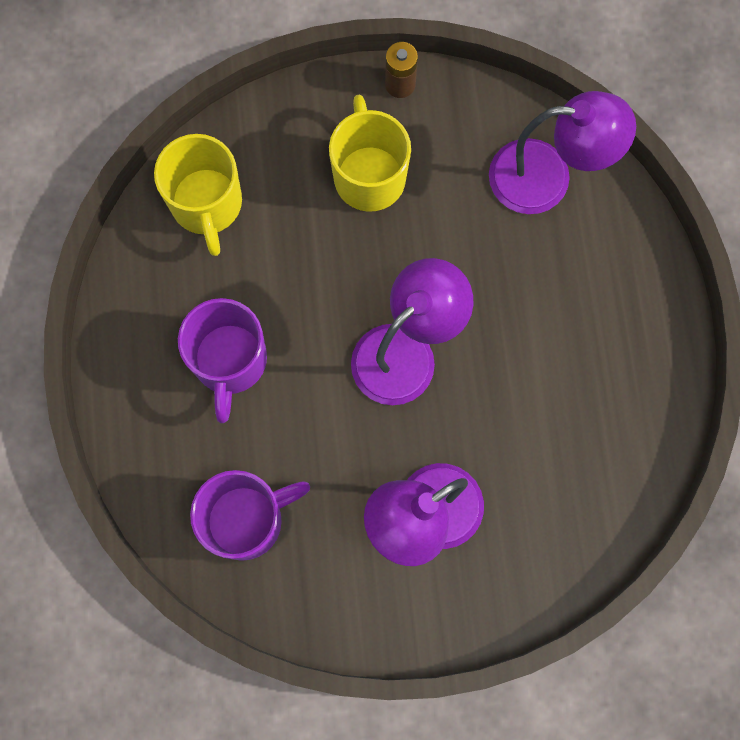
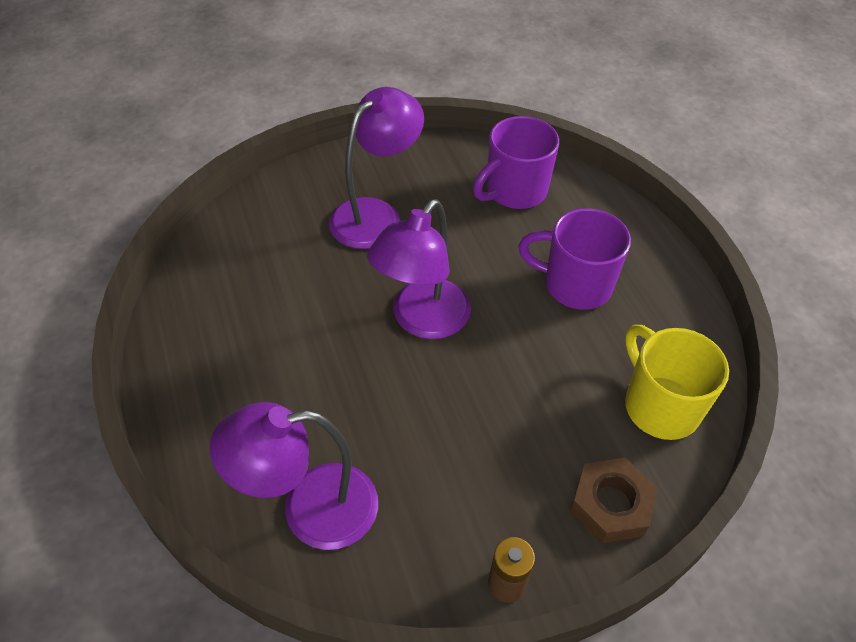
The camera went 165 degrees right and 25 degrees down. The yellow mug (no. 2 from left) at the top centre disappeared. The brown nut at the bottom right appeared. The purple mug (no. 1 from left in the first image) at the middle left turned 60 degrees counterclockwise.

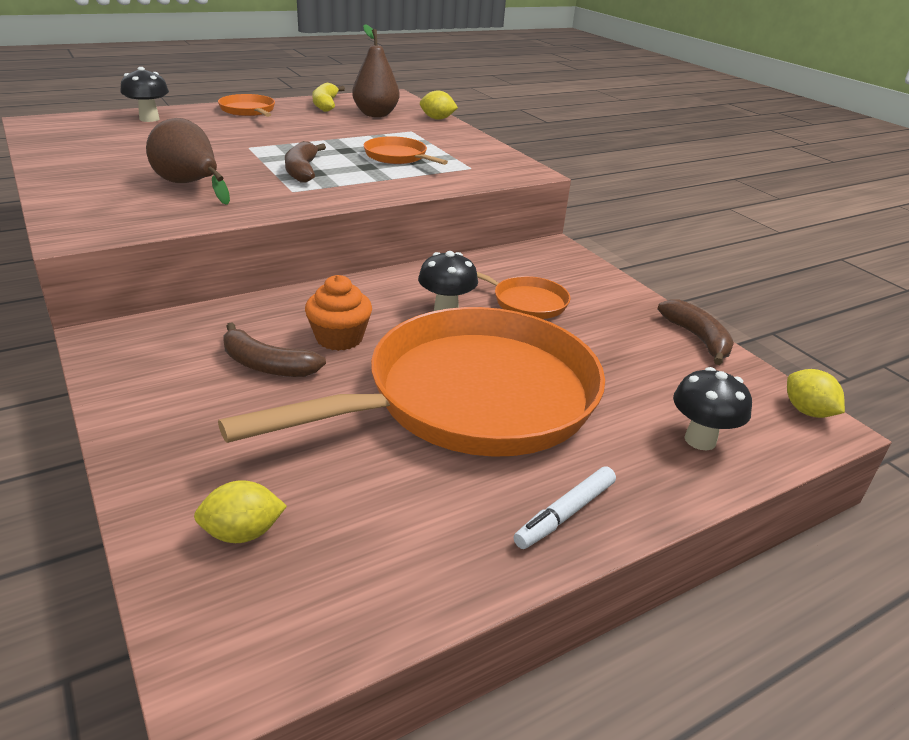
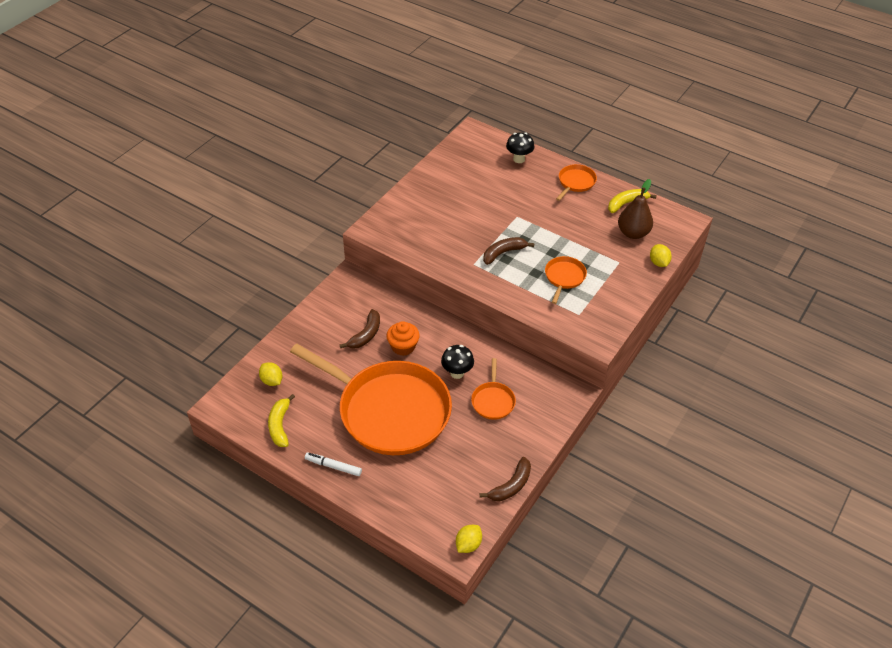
The camera went 65 degrees right and 15 degrees up. The brown pear (no. 1 from left) at the top left disappeared. The black mushroom (no. 3 from left) at the middle right disappeared. The yellow banana (no. 1 from left) at the middle left appeared. The brown banana (no. 1 from left) at the middle left turned 150 degrees counterclockwise.

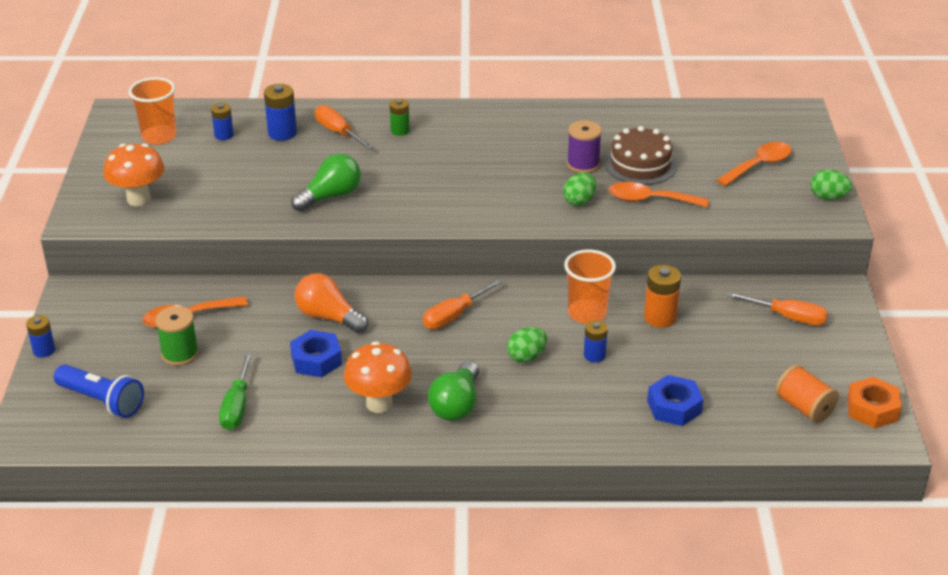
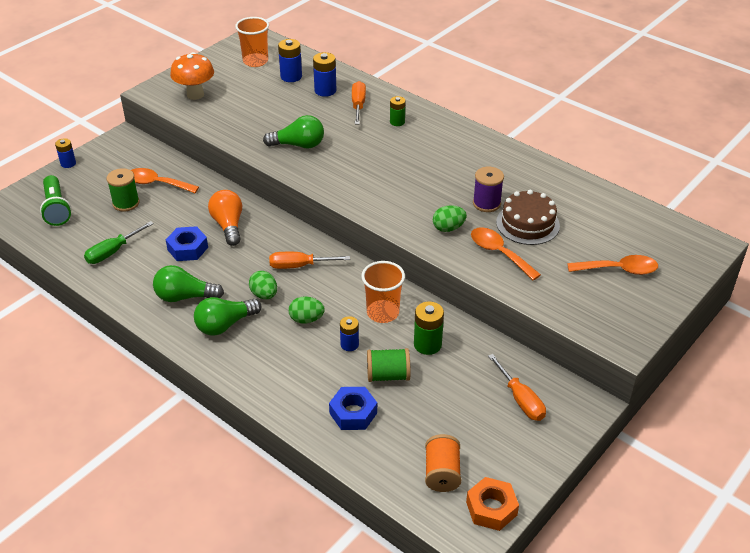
The camera went 40 degrees right and 5 degrees up. The green spool (no. 2 from left) at the centre appeared. The green egg (no. 3 from left in the first image) moved from the top right to the centre. The orange mushroom (no. 2 from left) at the centre was replaced by the green light bulb (no. 1 from left) at the middle left. The blue flashlight at the bottom left became the green flashlight at the middle left. The orange battery at the middle right became the green battery (no. 2 from left) at the centre. The blue battery (no. 2 from left) at the top left changed to 1.52 times the size.

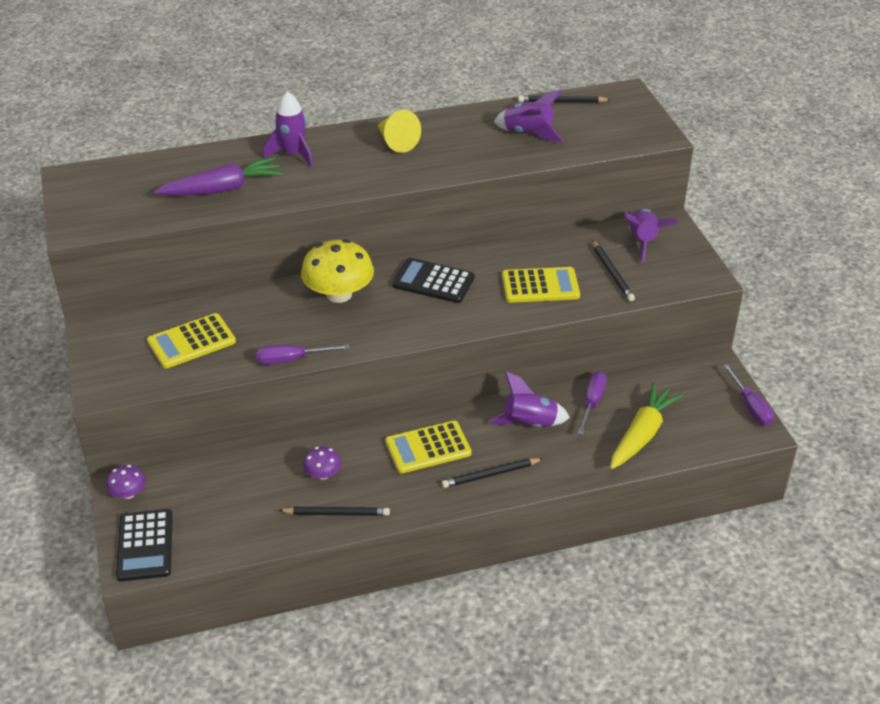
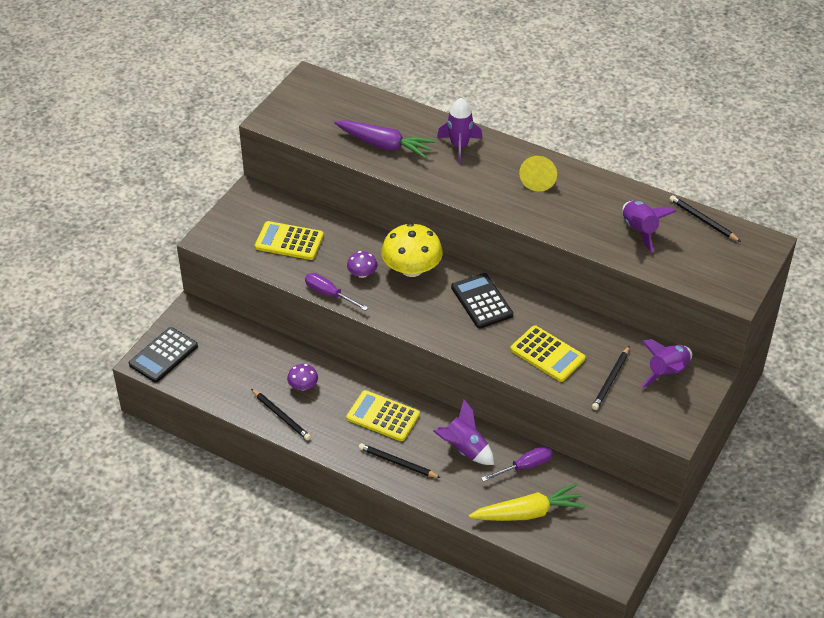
The camera went 45 degrees right and 5 degrees up. The purple screwdriver (no. 3 from left) at the middle right disappeared. The purple mushroom (no. 1 from left in the first image) moved from the bottom left to the centre.

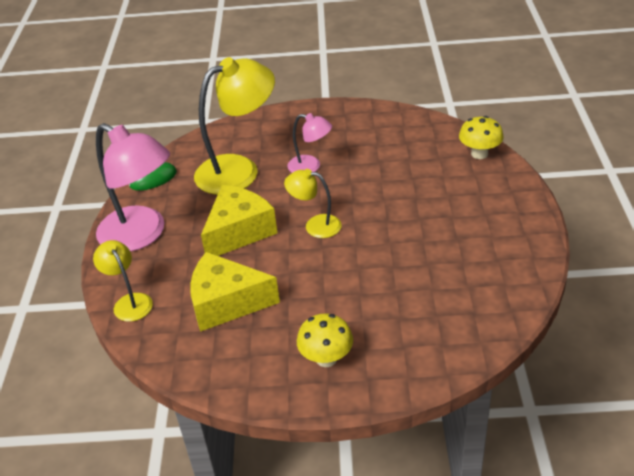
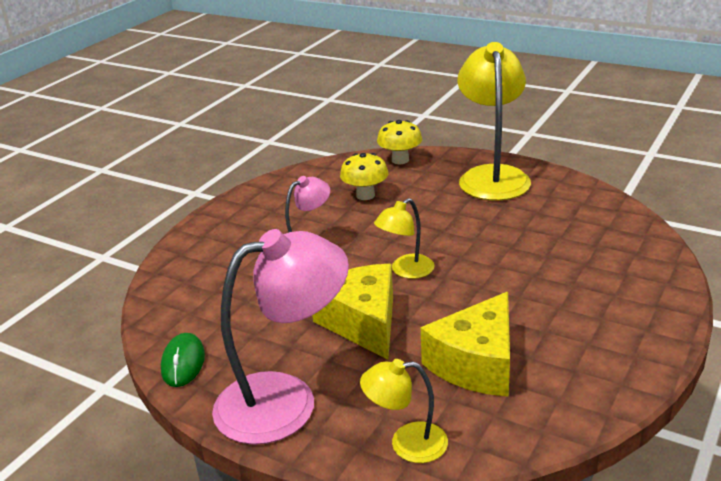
The camera went 60 degrees left and 10 degrees down. The yellow lamp (no. 2 from left in the first image) moved from the top centre to the top right. The yellow mushroom (no. 1 from left) moved from the bottom centre to the centre.

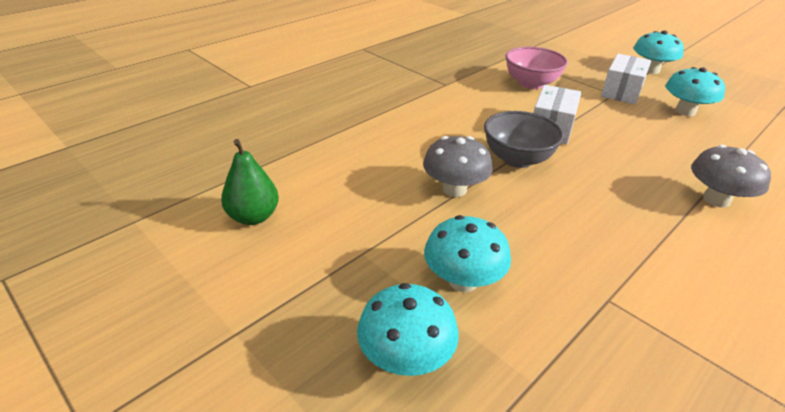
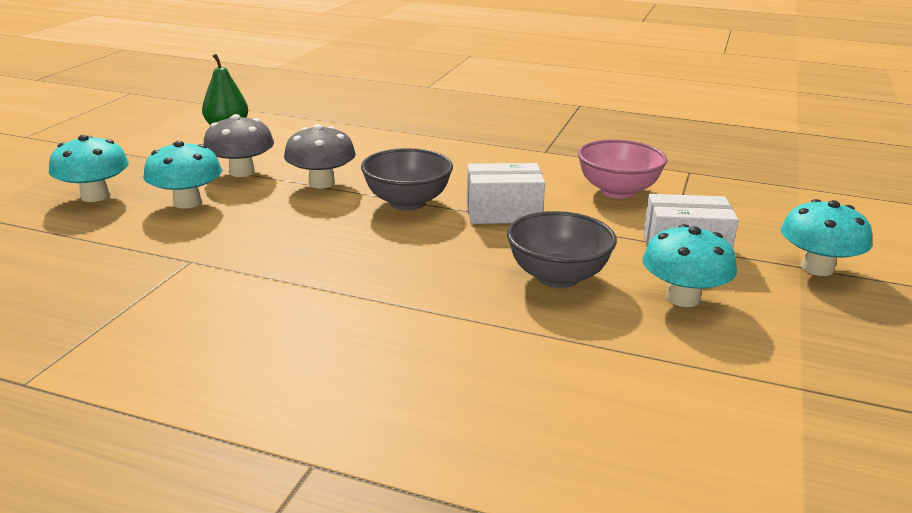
The camera went 65 degrees right and 10 degrees down. The grey bowl (no. 2 from left) at the centre appeared. The grey mushroom (no. 2 from left in the first image) moved from the middle right to the top left.

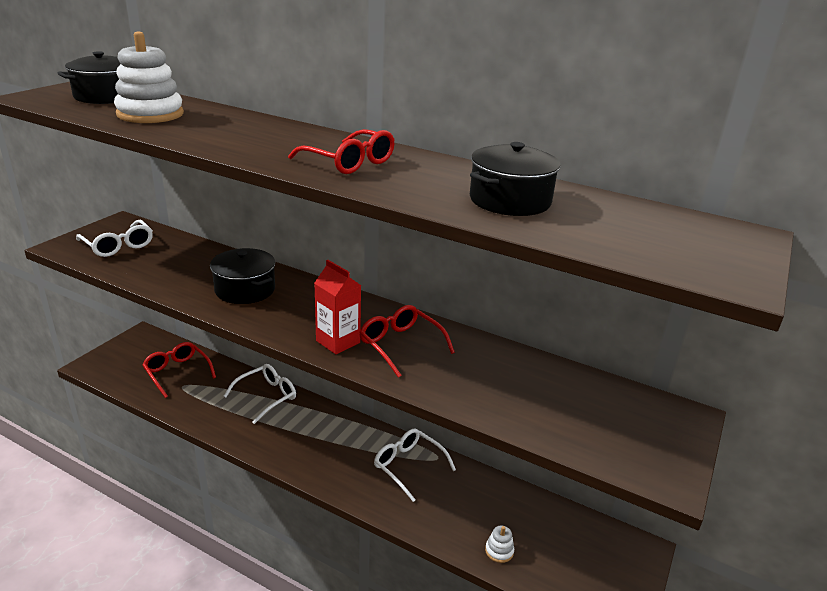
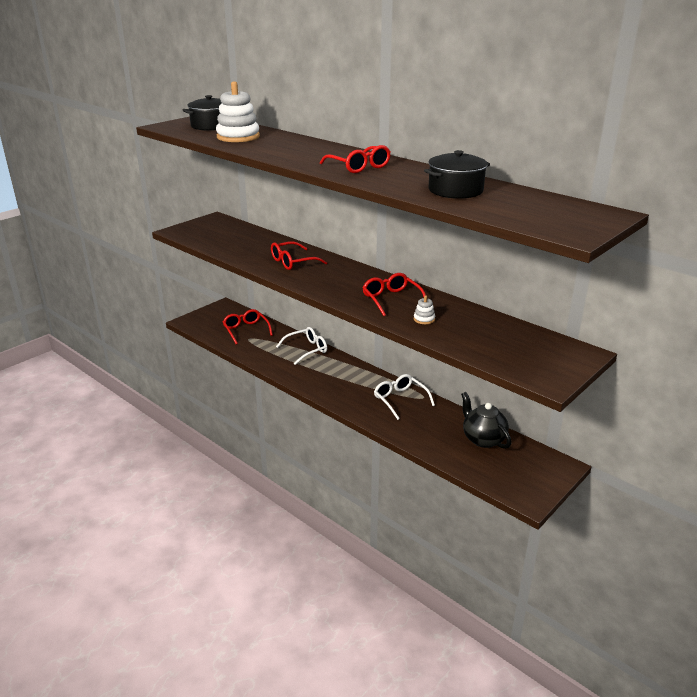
The camera went 15 degrees right and 0 degrees up. The white glasses (no. 1 from left) at the middle left disappeared. The red carton at the centre disappeared. The black teapot at the middle right appeared. The white stacking toy (no. 2 from left) moved from the bottom centre to the centre. The black pot (no. 2 from left) at the middle left was replaced by the red glasses (no. 2 from left) at the centre.

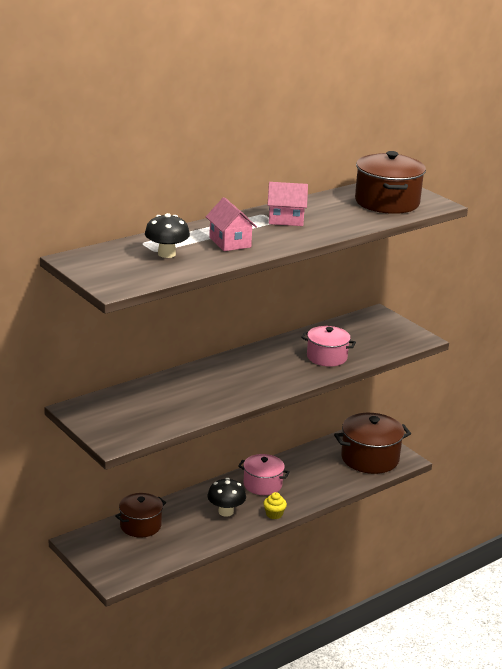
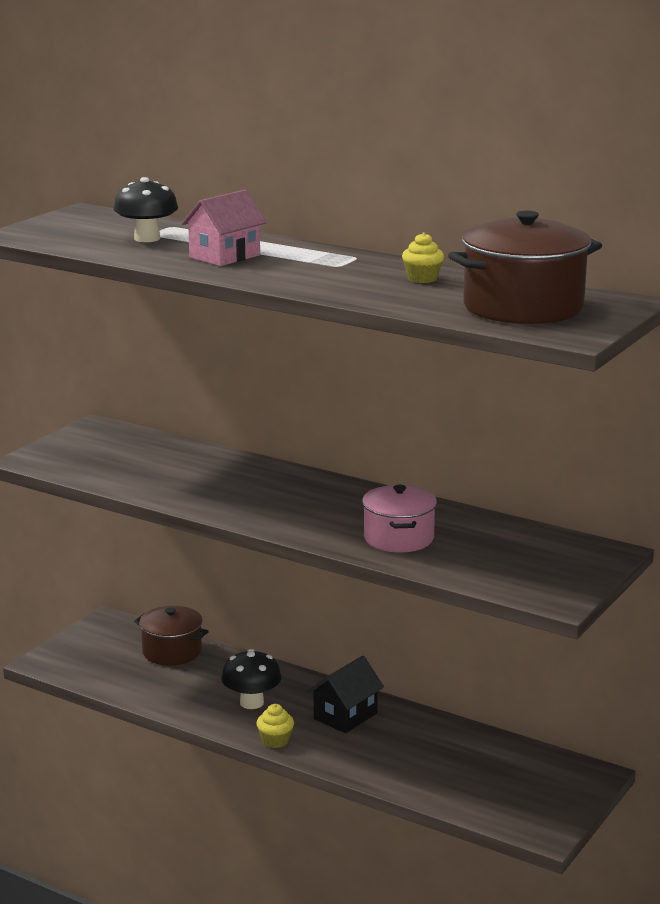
The camera went 70 degrees right and 5 degrees down. The pink house (no. 2 from left) at the top centre disappeared. The brown pot (no. 2 from left) at the middle right disappeared. The yellow cupcake (no. 2 from left) at the top centre appeared. The pink pot (no. 1 from left) at the bottom centre was replaced by the black house at the bottom centre.

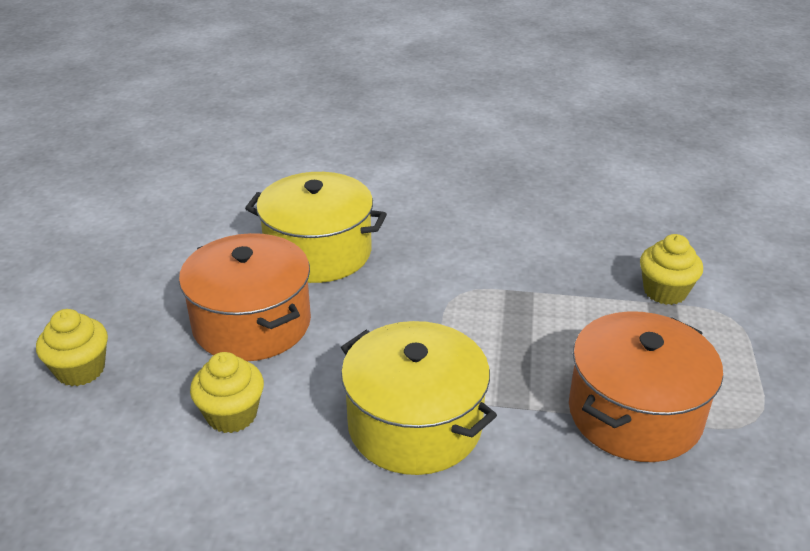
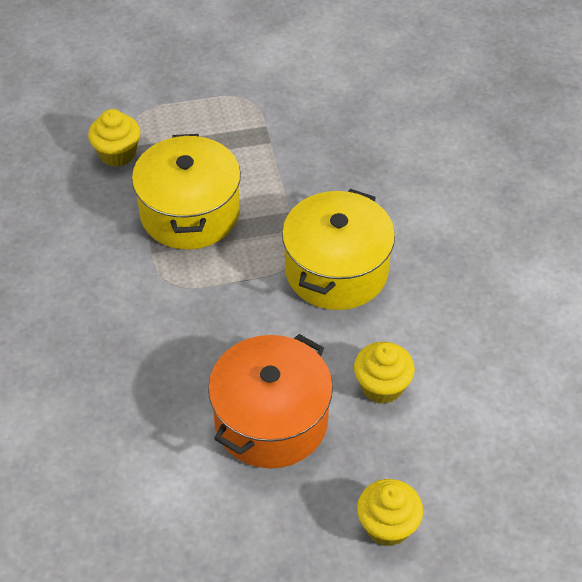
The camera went 110 degrees left and 15 degrees up. The orange pot (no. 2 from left) at the bottom right disappeared. The yellow pot (no. 1 from left) moved from the centre to the top left.

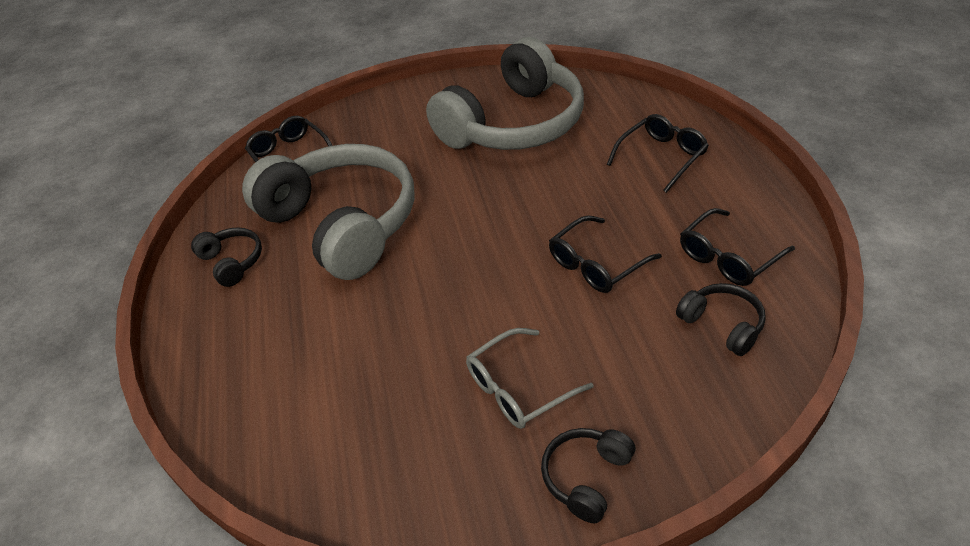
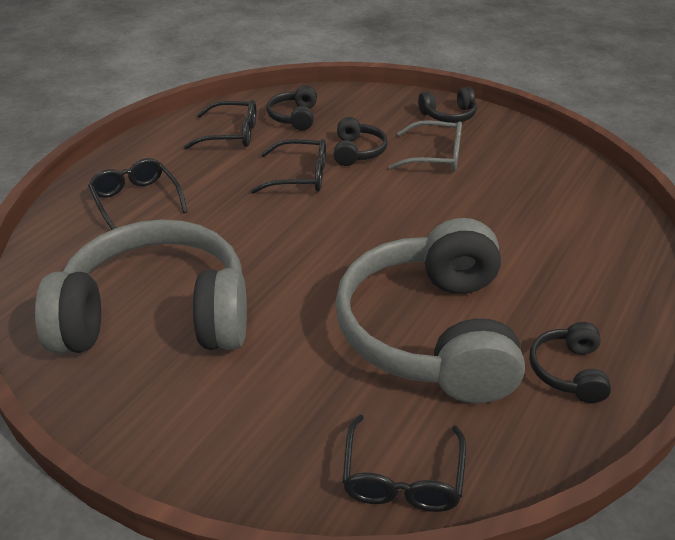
The camera went 140 degrees left and 5 degrees down. The black headphones (no. 2 from left) at the top centre appeared. The black glasses (no. 3 from left in the first image) at the top right turned 60 degrees clockwise.

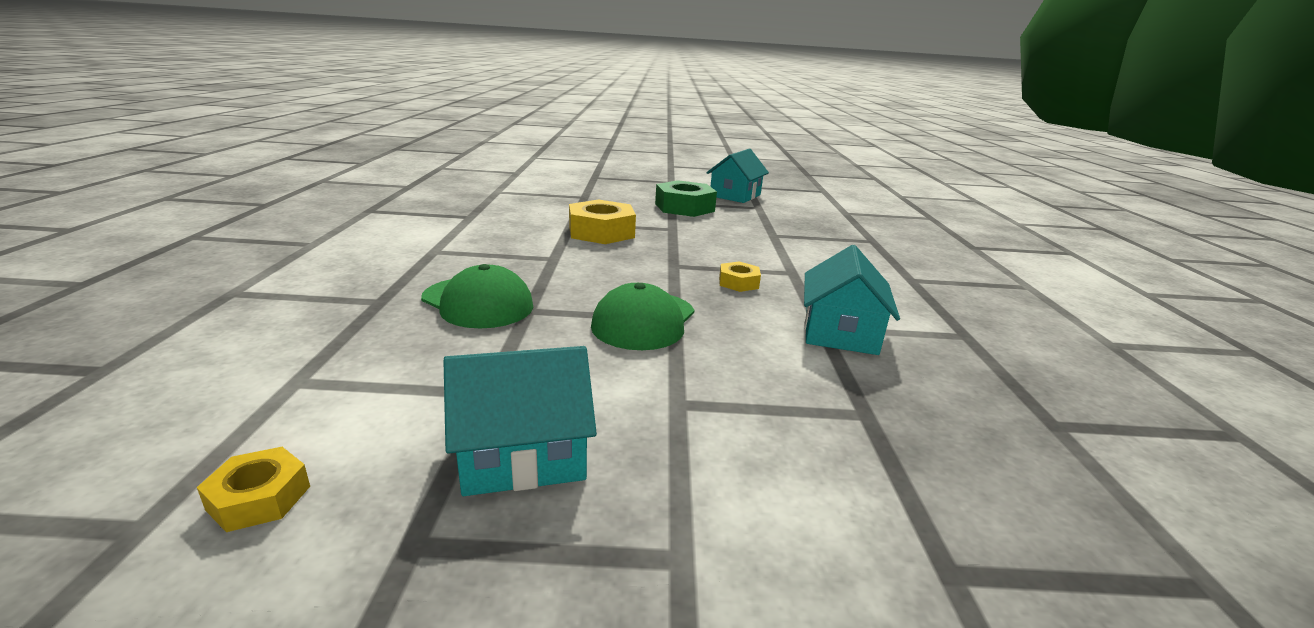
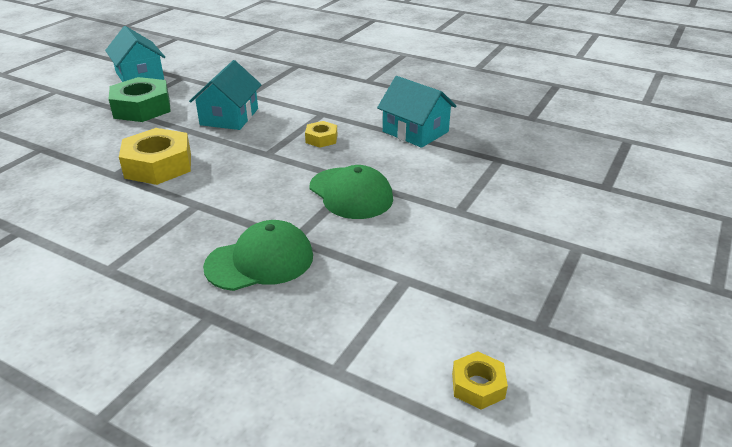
The camera went 60 degrees left and 10 degrees up. The turquoise house (no. 1 from left in the first image) moved from the bottom centre to the top left.

